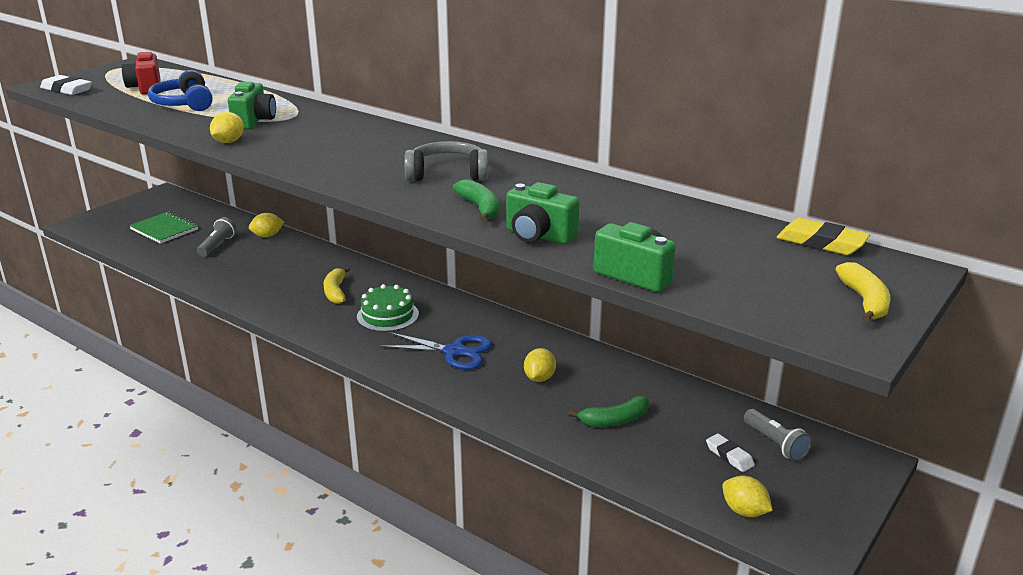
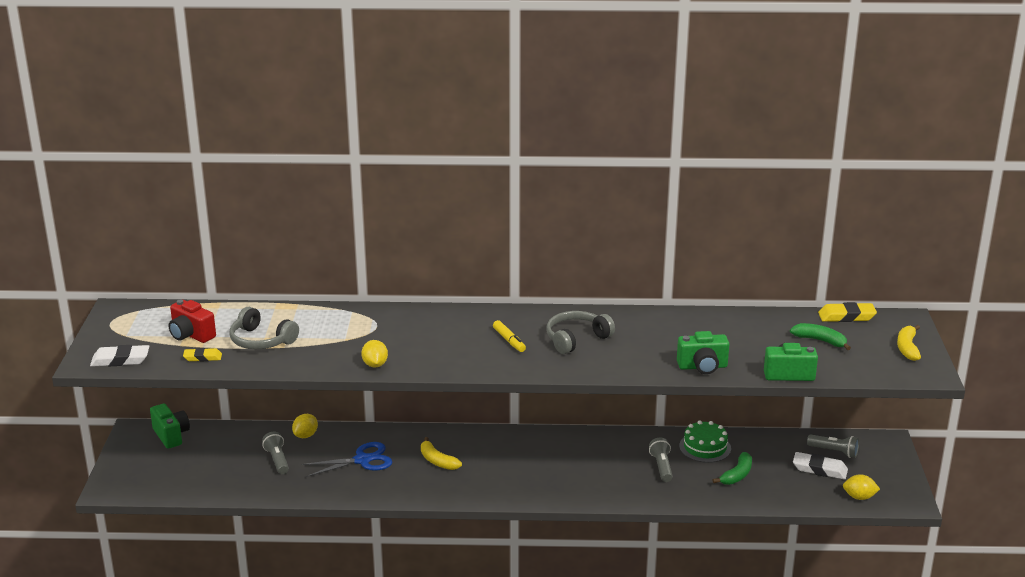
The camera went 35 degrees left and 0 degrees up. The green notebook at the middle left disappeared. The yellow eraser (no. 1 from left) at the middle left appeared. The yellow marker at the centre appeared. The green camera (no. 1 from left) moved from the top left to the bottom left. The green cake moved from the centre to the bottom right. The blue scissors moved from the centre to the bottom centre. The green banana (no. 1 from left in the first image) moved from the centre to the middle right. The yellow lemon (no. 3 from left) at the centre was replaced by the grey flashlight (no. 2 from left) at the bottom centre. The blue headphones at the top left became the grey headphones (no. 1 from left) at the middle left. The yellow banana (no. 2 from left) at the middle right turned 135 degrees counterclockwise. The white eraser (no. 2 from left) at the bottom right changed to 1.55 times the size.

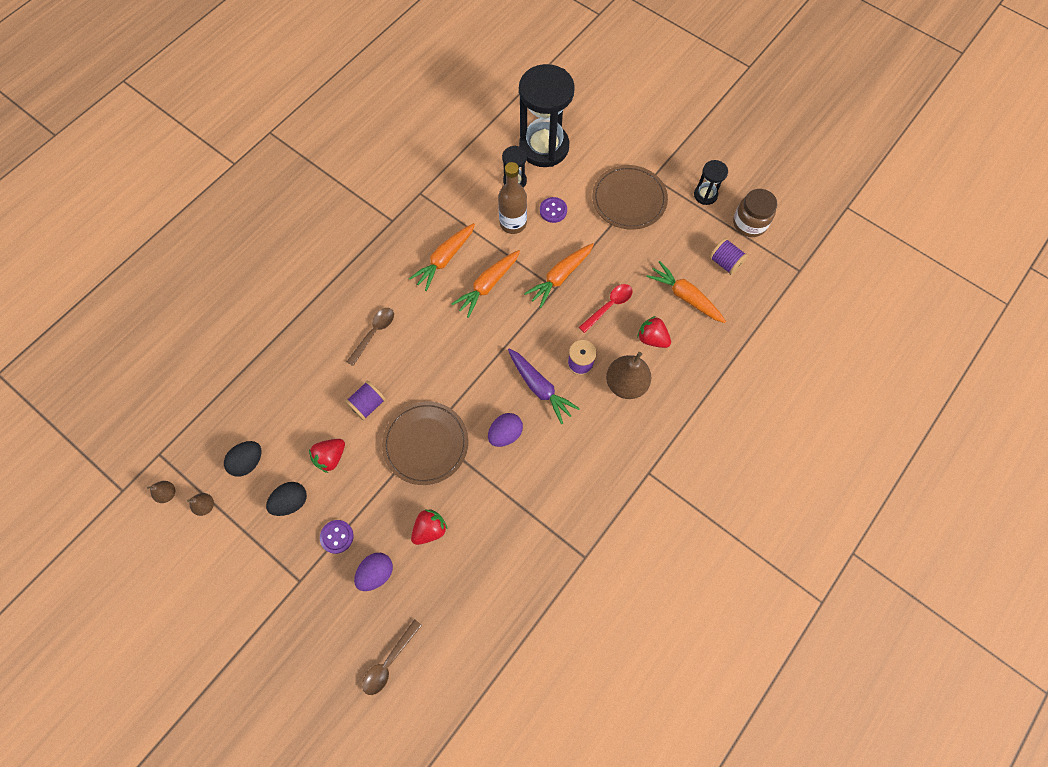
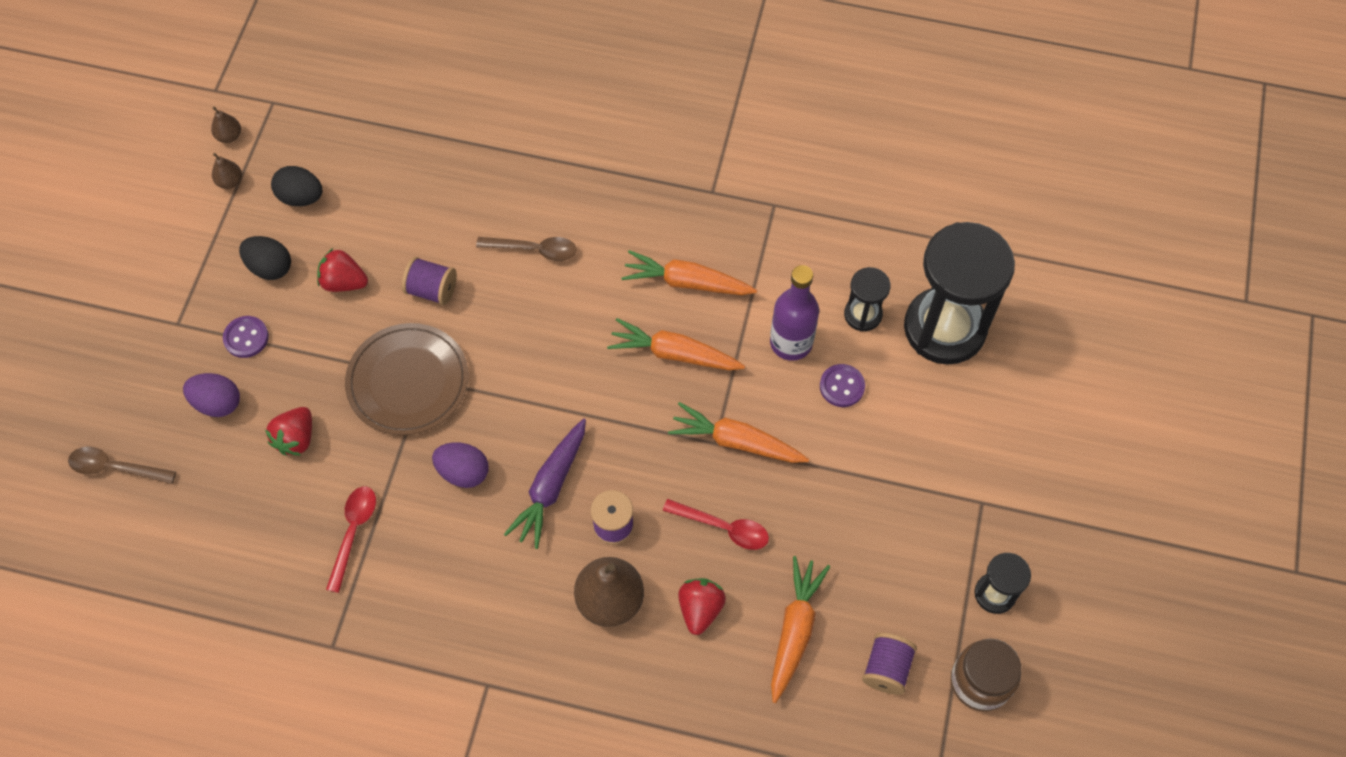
The camera went 65 degrees right and 5 degrees down. The brown plate (no. 2 from left) at the top centre disappeared. The red spoon (no. 1 from left) at the bottom left appeared. The brown bottle at the top centre became the purple bottle at the centre. The red strawberry (no. 2 from left in the first image) at the bottom centre turned 90 degrees clockwise.

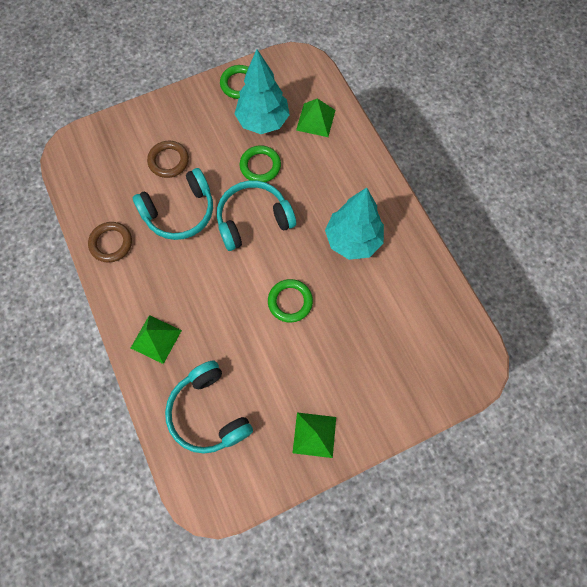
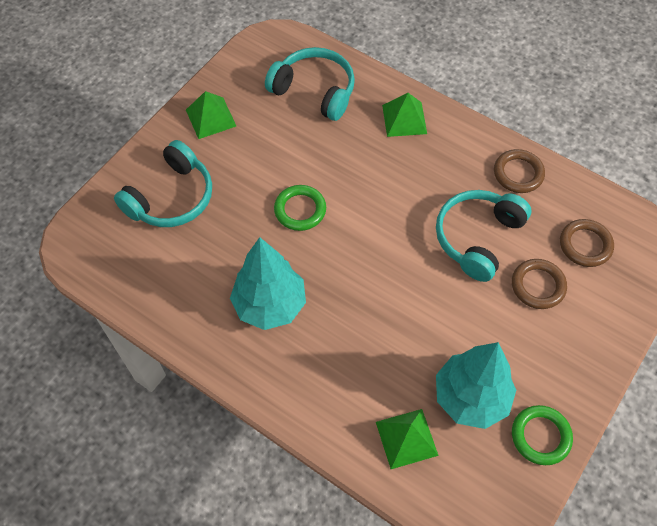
The camera went 150 degrees right and 10 degrees down. The green ring (no. 2 from left) at the top centre disappeared. The brown ring (no. 3 from left) at the middle right appeared. The turquoise headphones (no. 3 from left in the first image) moved from the centre to the middle left.

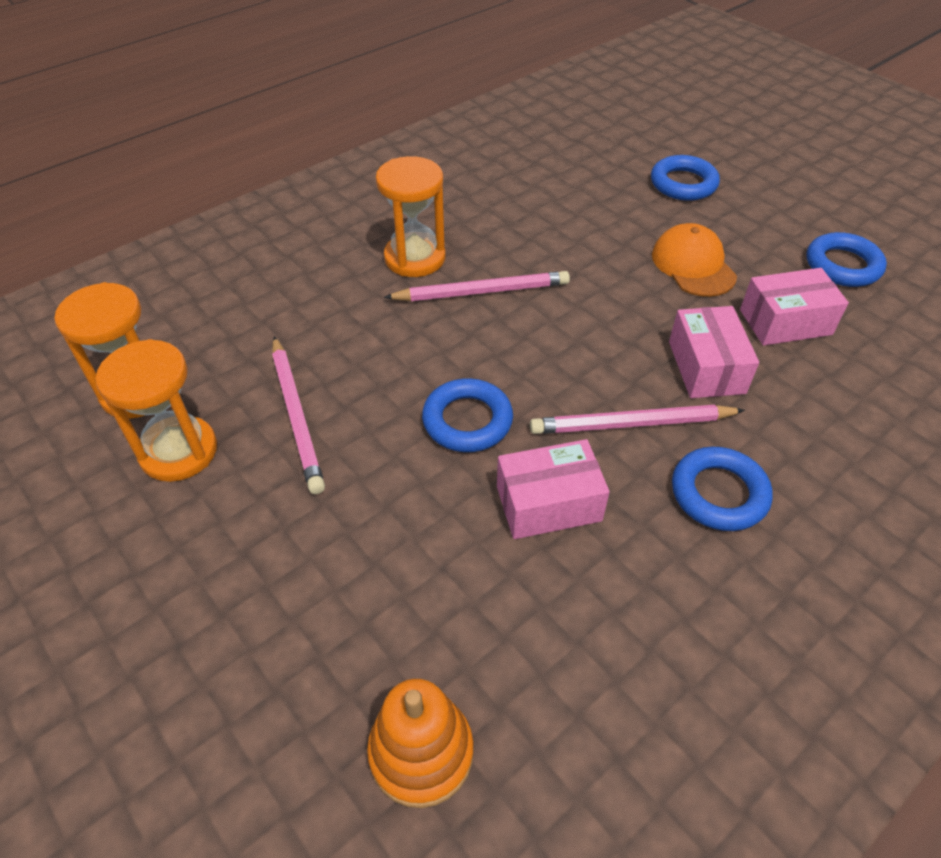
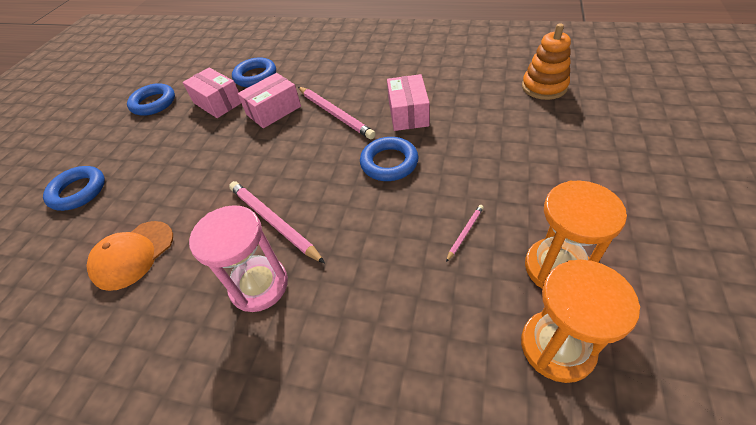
The camera went 120 degrees left and 0 degrees up. The orange cap moved from the top right to the middle left. The blue ring (no. 3 from left) moved from the middle right to the top centre. The orange hourglass (no. 3 from left) at the top centre became the pink hourglass at the middle left. The pink box (no. 1 from left in the first image) at the centre turned 45 degrees clockwise. The pink pencil (no. 1 from left in the first image) at the middle left changed to 0.48 times the size.

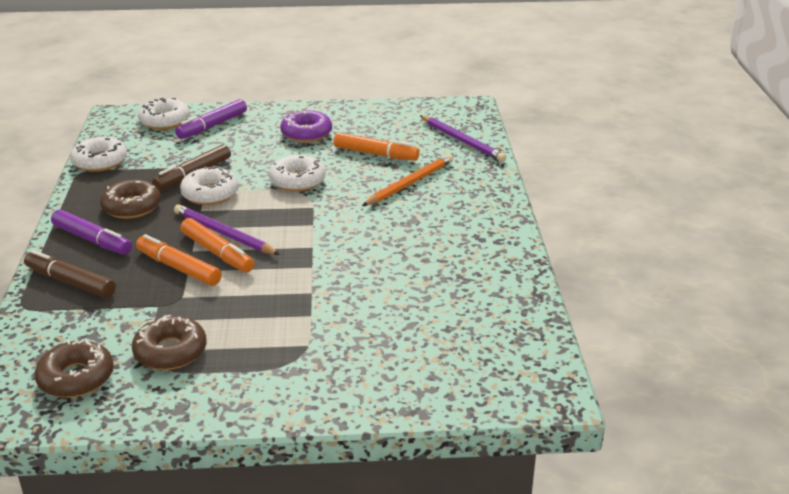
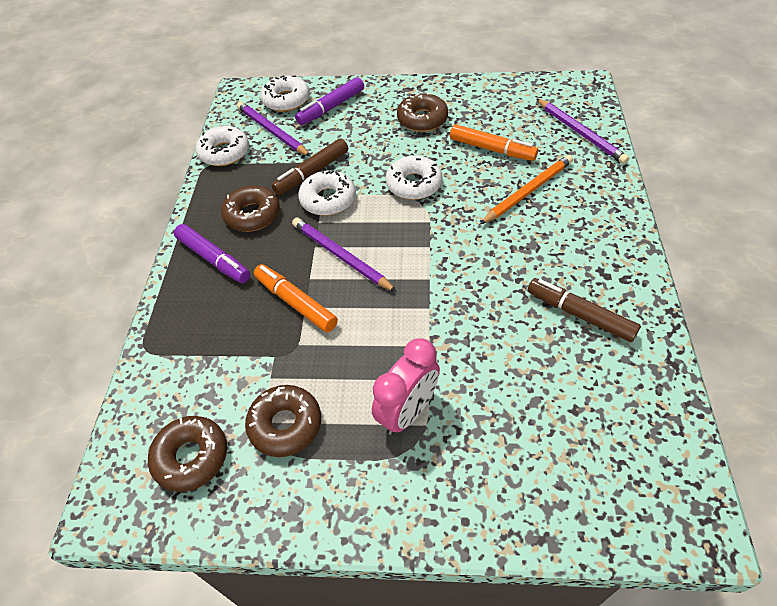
The camera went 10 degrees right and 20 degrees up. The orange marker (no. 2 from left) at the middle left disappeared. The purple pencil (no. 1 from left) at the top centre appeared. The pink clock at the centre appeared. The brown marker (no. 1 from left in the first image) moved from the middle left to the middle right. The purple donut at the top centre became the brown donut (no. 4 from left) at the top centre.

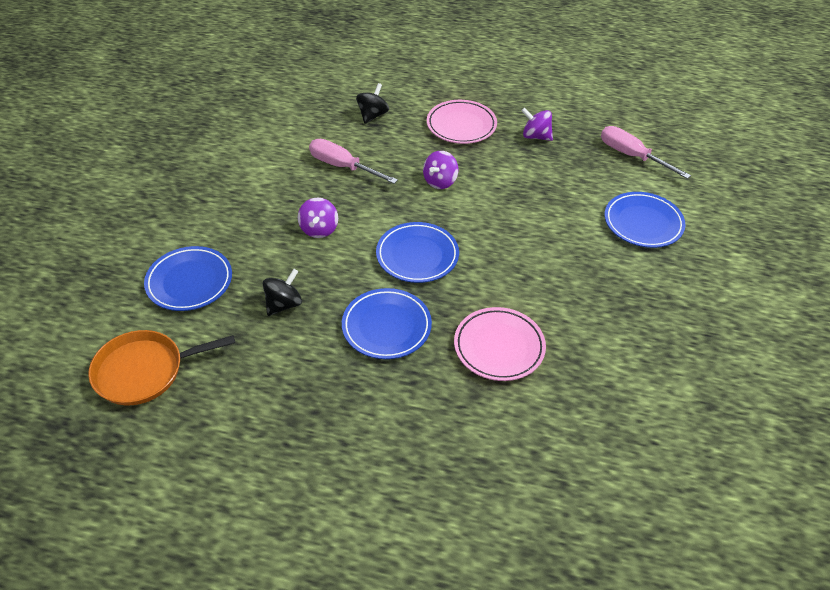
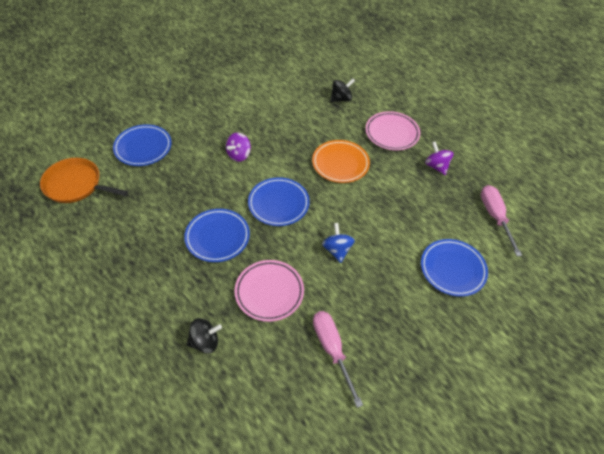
The camera went 35 degrees right and 5 degrees up. The blue spinning top at the centre appeared. The black spinning top (no. 1 from left) moved from the centre to the bottom centre. The pink screwdriver (no. 1 from left) moved from the top centre to the bottom centre. The purple spinning top (no. 2 from left) at the top centre was replaced by the orange plate at the centre.

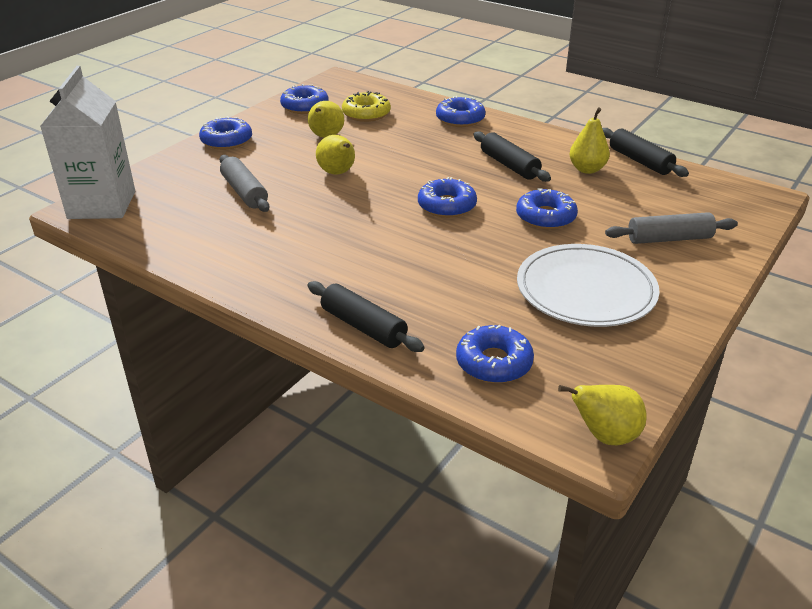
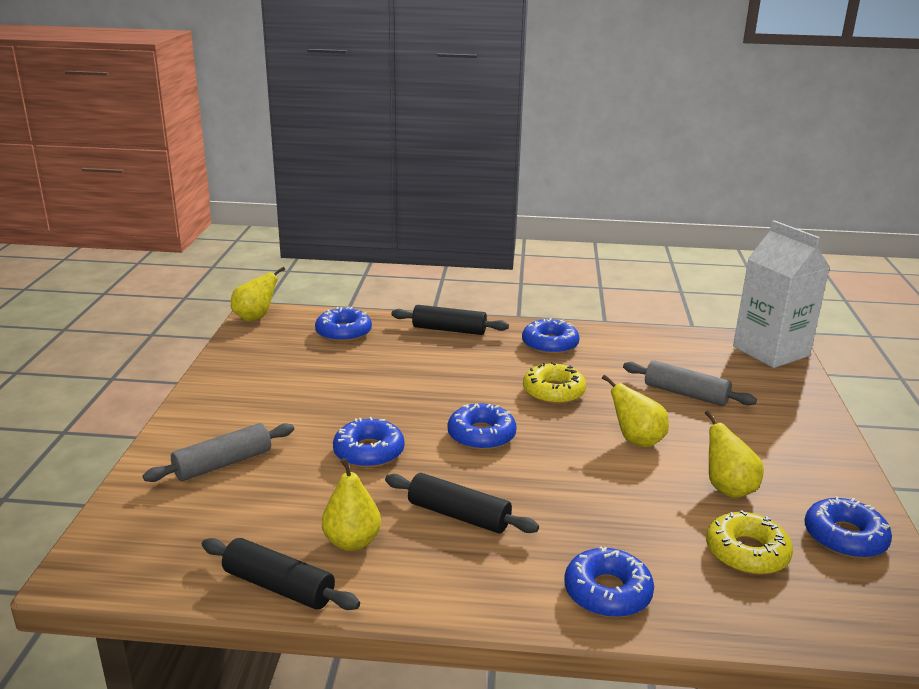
The camera went 150 degrees right and 10 degrees down. The white plate at the middle right disappeared. The yellow donut (no. 1 from left) at the centre appeared. The blue donut (no. 1 from left in the first image) moved from the top left to the centre.

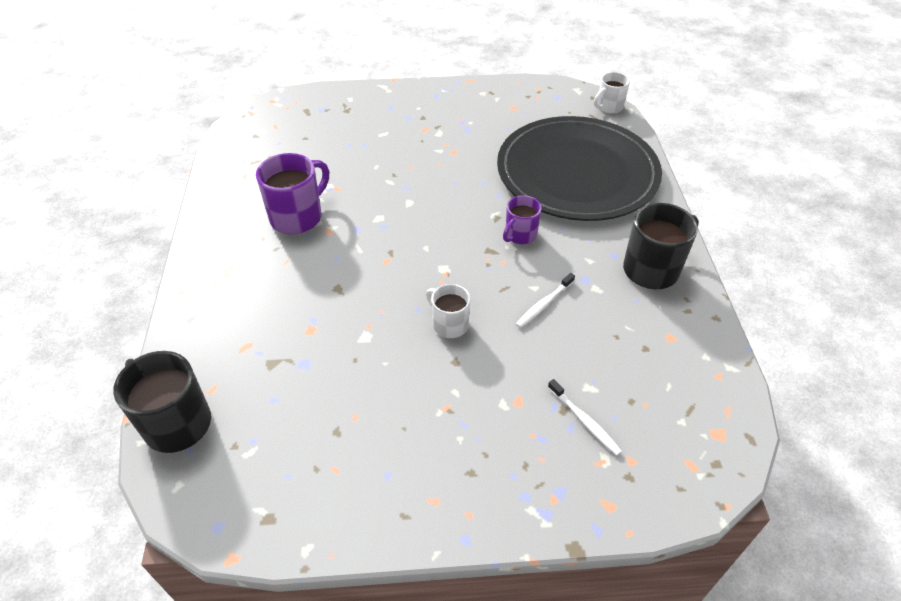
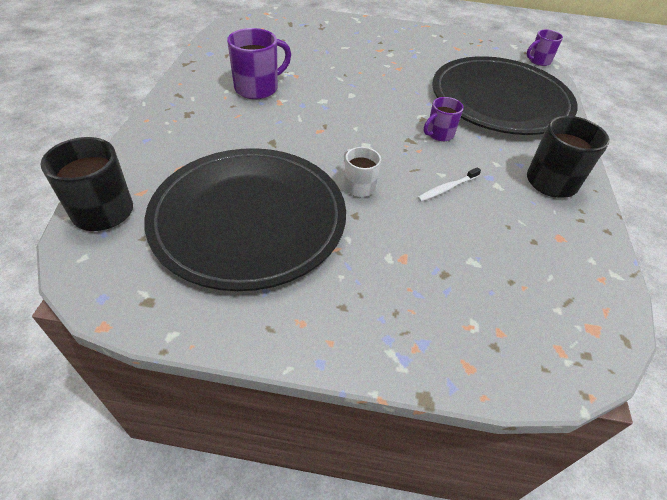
The camera went 10 degrees right and 0 degrees up. The white toothbrush (no. 2 from left) at the bottom centre disappeared. The black plate (no. 1 from left) at the centre appeared. The white mug (no. 2 from left) at the top right became the purple mug (no. 3 from left) at the top right.

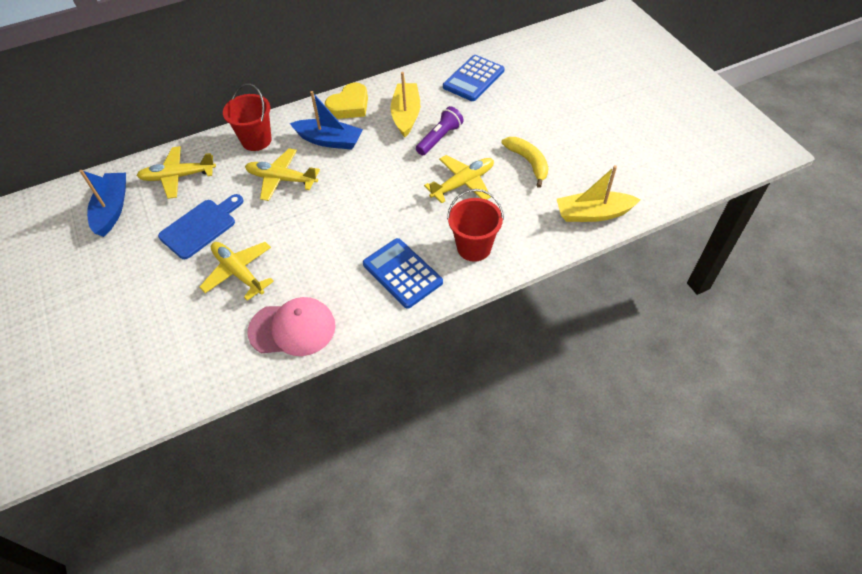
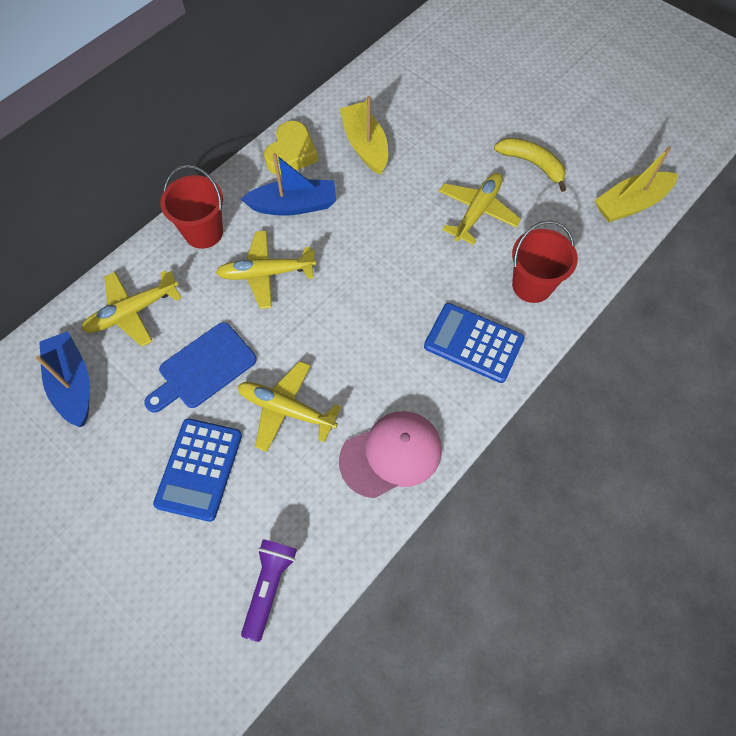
The camera went 25 degrees left and 10 degrees up. The purple flashlight moved from the top centre to the bottom centre. The blue calculator (no. 2 from left in the first image) moved from the top centre to the middle left. The blue cutting board at the middle left turned 150 degrees counterclockwise.

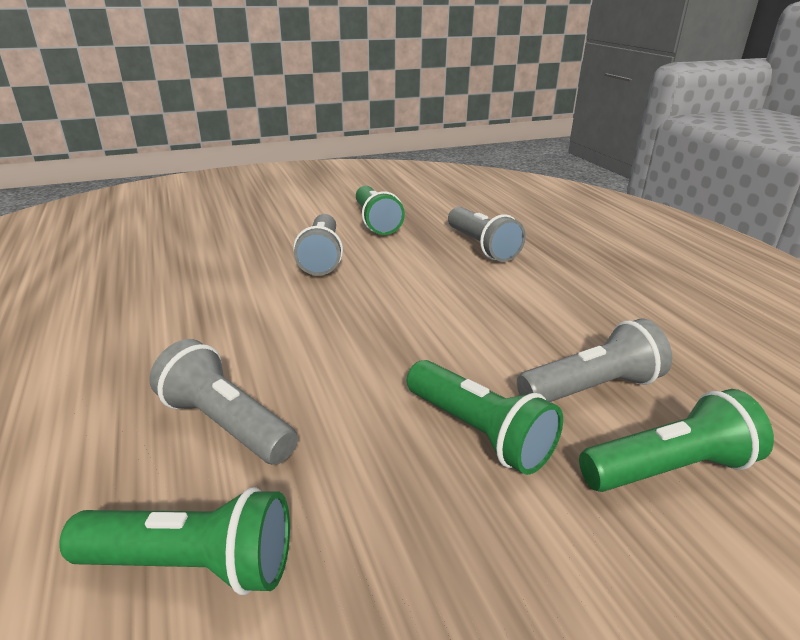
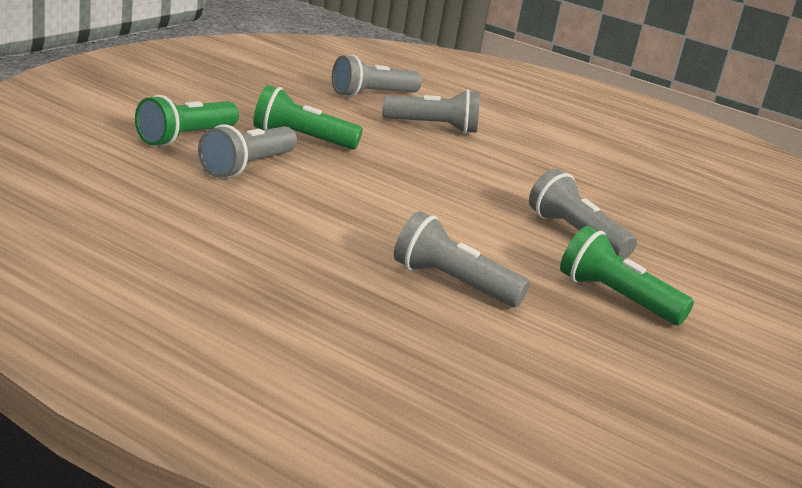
The camera went 140 degrees right and 5 degrees down. The green flashlight (no. 1 from left) at the bottom left became the grey flashlight (no. 2 from left) at the top centre.

